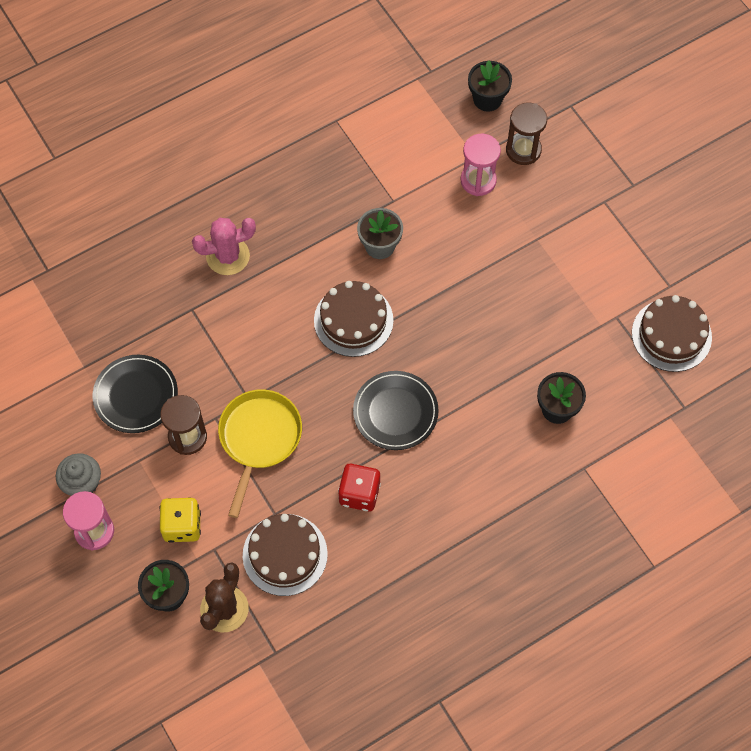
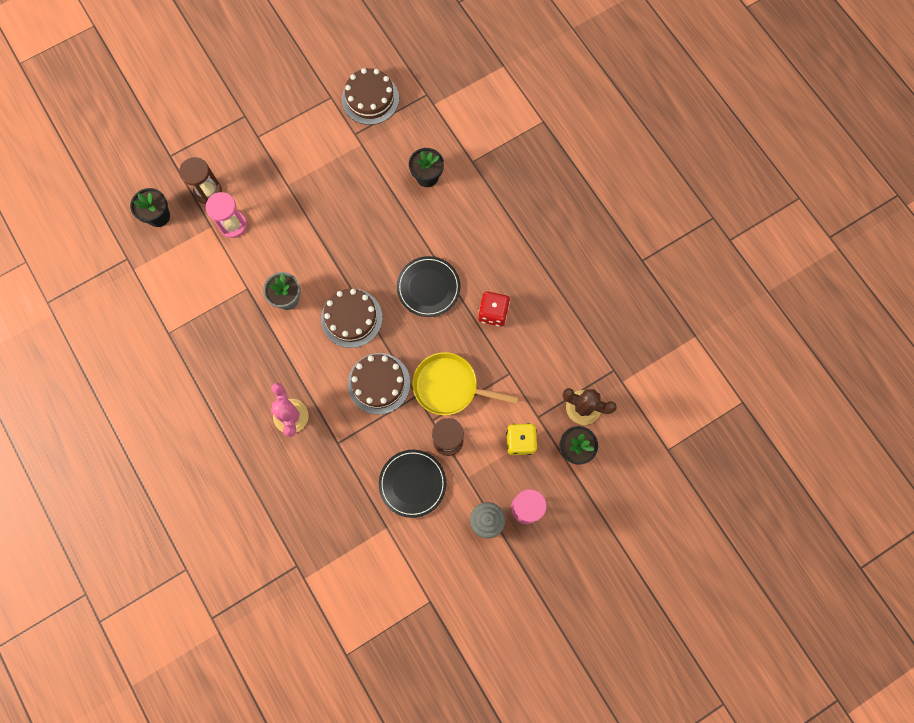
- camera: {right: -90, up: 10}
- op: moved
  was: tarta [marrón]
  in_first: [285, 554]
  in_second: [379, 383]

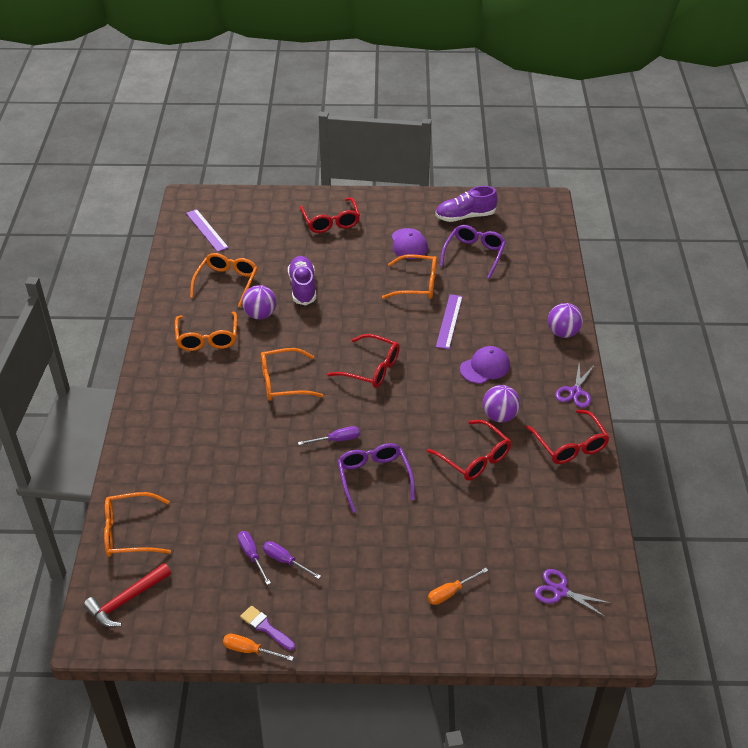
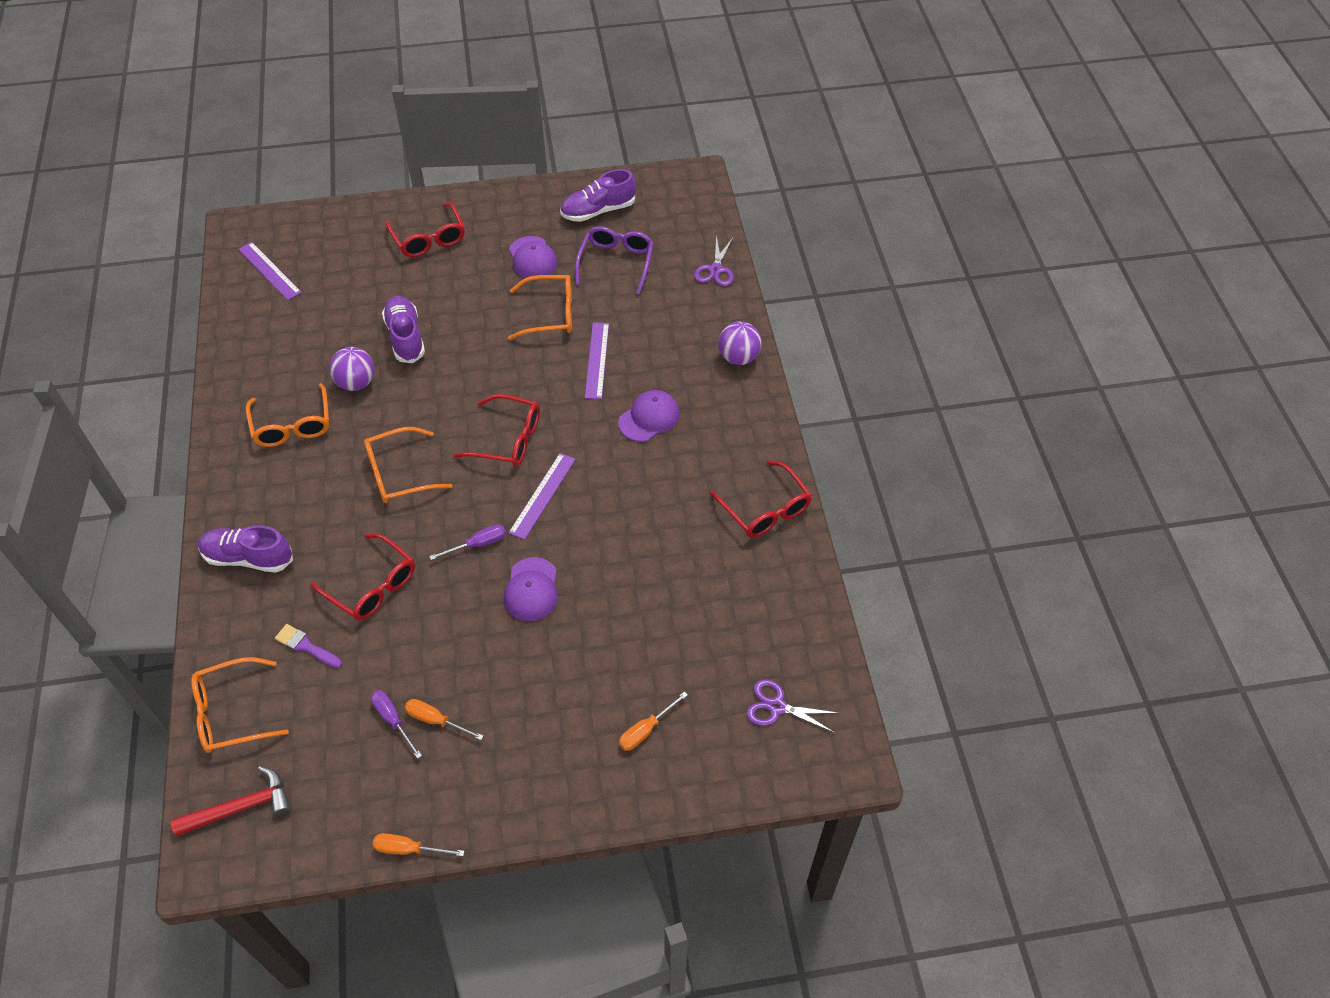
- camera: {right: -10, up: 10}
- op: turned
  was: martillo [rojo]
  in_first: [126, 600]
  in_second: [241, 807]
  clockwise: -150
- op: added
  now: zapato [morado]
  in_second: [248, 558]
- op: moved
  was: pincel [morado]
  in_first: [265, 627]
  in_second: [306, 646]
- op: moved
  was: gafas [rojo]
  in_first: [474, 458]
  in_second: [372, 586]
- op: recoloured
  was: destornillador [morado]
  now: destornillador [naranja]
  in_first: [285, 561]
  in_second: [436, 720]
- op: replaced
  was: gafas [morado]
  now: gorra [morado]
  in_first: [374, 478]
  in_second: [531, 589]
- op: added
  now: regla [morado]
  in_second: [542, 495]
- op: moved
  was: tijeras [morado]
  in_first: [575, 392]
  in_second: [715, 270]
- op: removed
  was: gafas [naranja]
  in_first: [227, 282]
- op: removed
  was: pelota [morado]
  in_first: [499, 416]

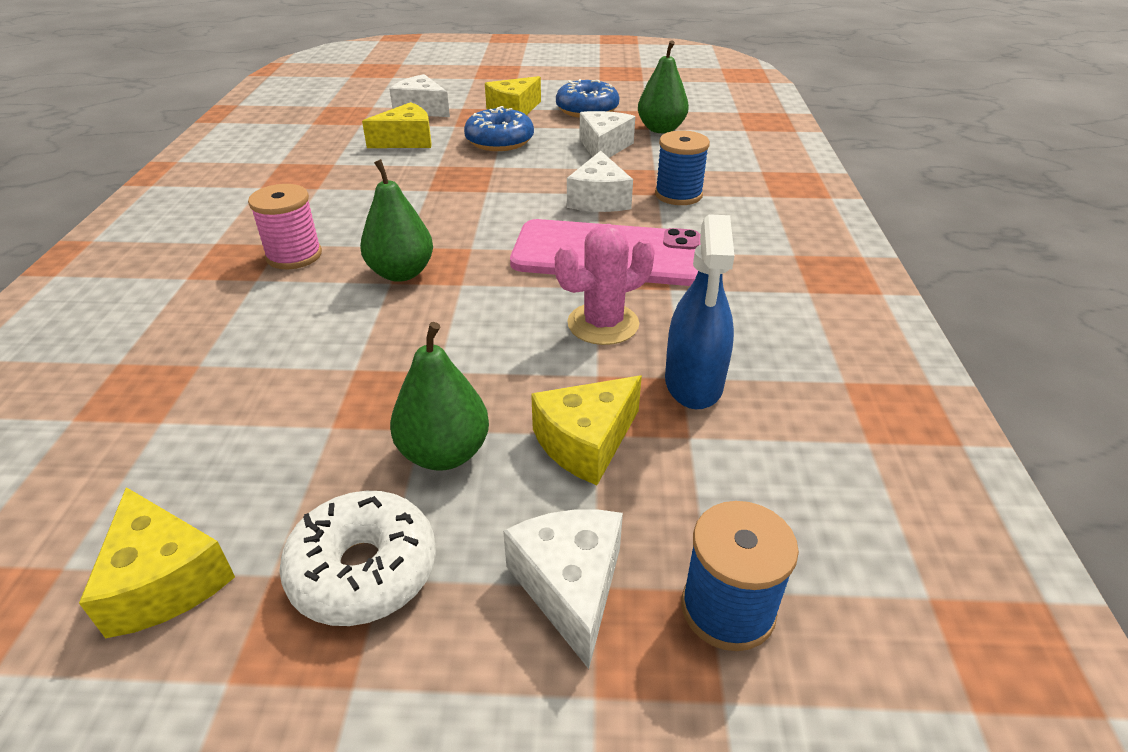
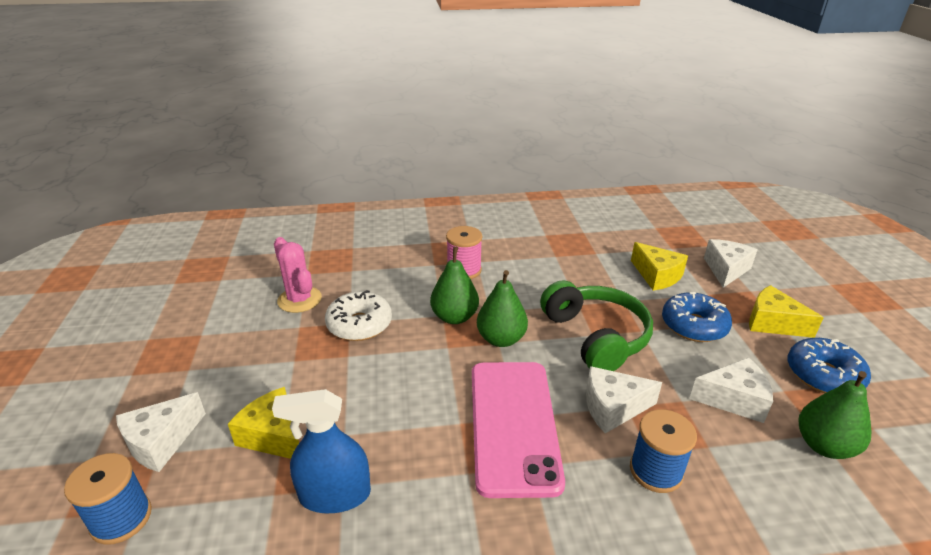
- camera: {right: 80, up: -5}
- op: turned
  was: queso [blanco]
  in_first: [570, 586]
  in_second: [161, 442]
  clockwise: 150
- op: moved
  was: cactus [rosa]
  in_first: [603, 324]
  in_second: [299, 300]
- op: moved
  was: rosquilla [blanco]
  in_first: [363, 570]
  in_second: [359, 324]
- op: moved
  was: pera [verde]
  in_first: [444, 453]
  in_second: [501, 339]
- op: added
  now: auriculares [verde]
  in_second: [596, 337]
- op: removed
  was: queso [amarillo]
  in_first: [164, 581]

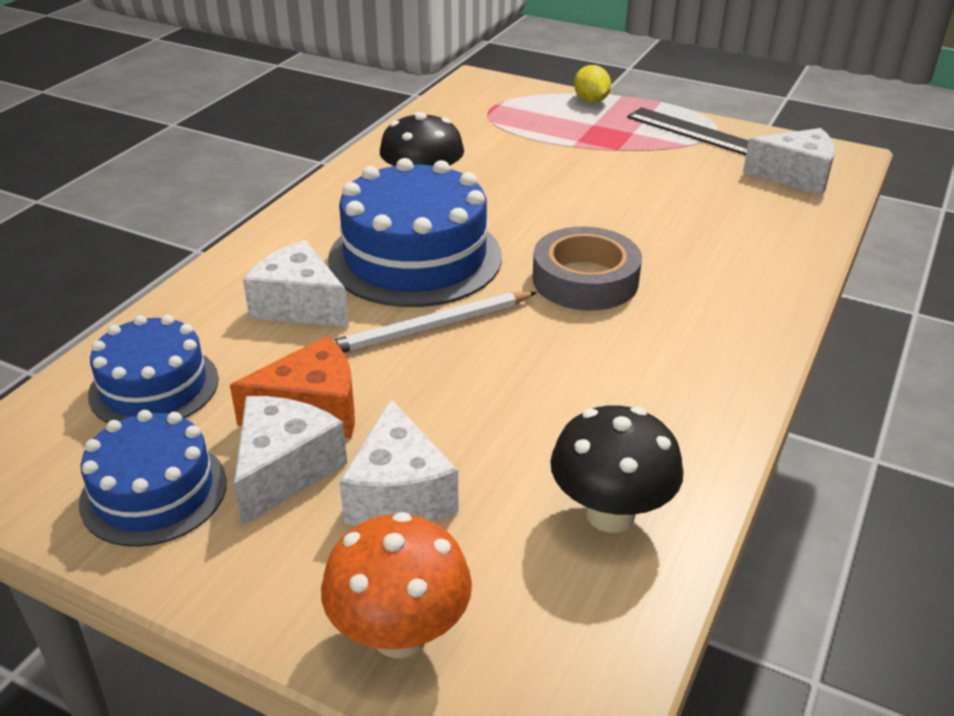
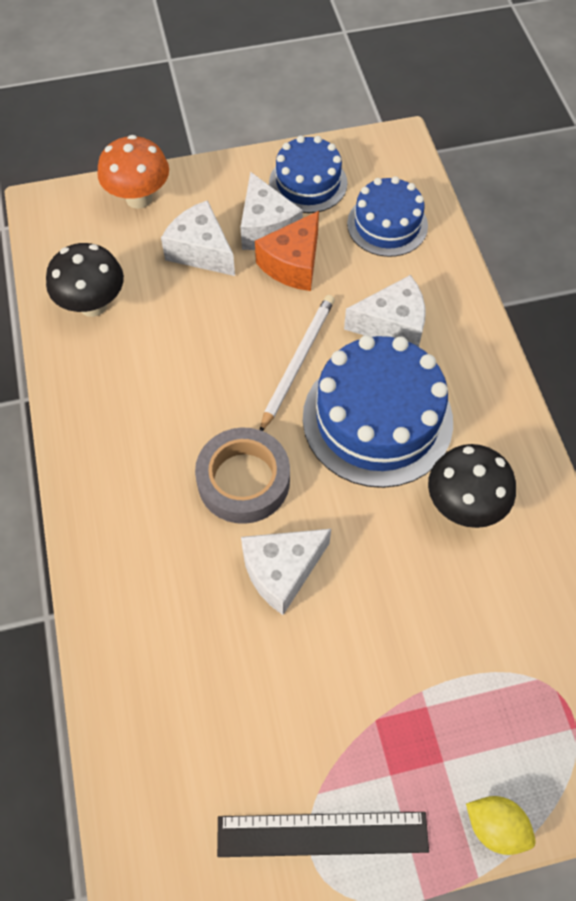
- camera: {right: 140, up: 25}
- op: moved
  was: queso [blanco]
  in_first: [796, 176]
  in_second: [281, 571]

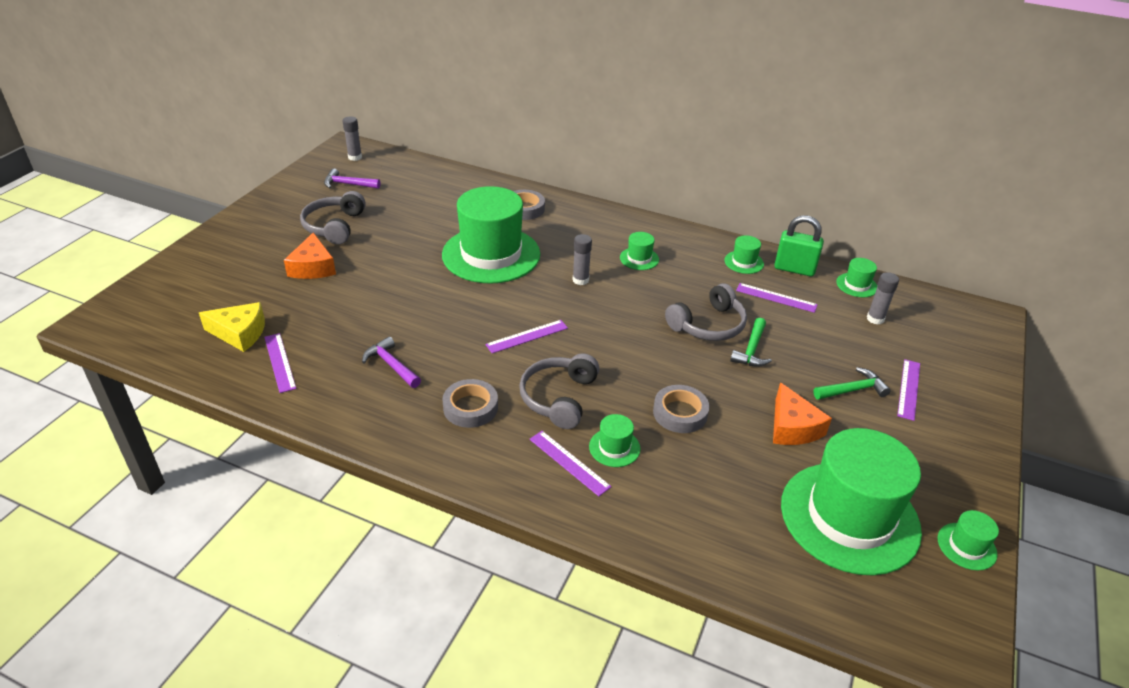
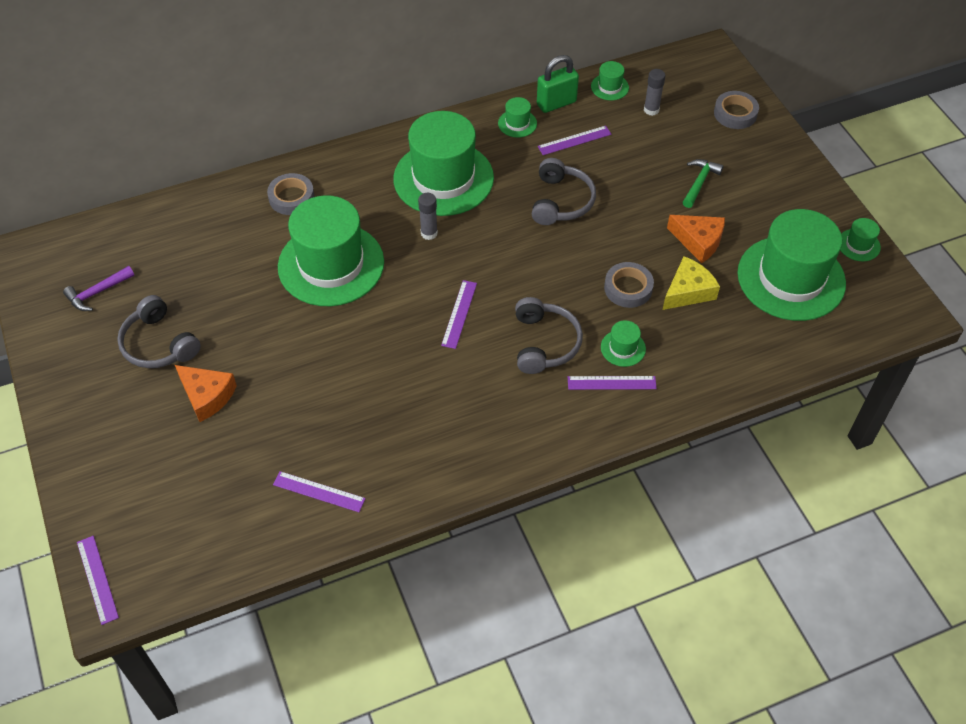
- camera: {right: -45, up: 15}
- op: moved
  was: regla [morado]
  in_first: [908, 389]
  in_second: [97, 579]
- op: resized
  was: sombrero [verde]
  in_first: [639, 258]
  in_second: [443, 178]
  ratio: 2.48
- op: turned
  was: auriculares [gris]
  in_first: [558, 398]
  in_second: [545, 343]
  clockwise: -150
- op: moved
  was: queso [amarillo]
  in_first: [240, 333]
  in_second: [688, 291]
- op: moved
  was: cinta adhesiva [gris]
  in_first: [470, 407]
  in_second: [735, 113]
- op: removed
  was: barra de pegamento [gris]
  in_first: [355, 157]
- op: removed
  was: martillo [morado]
  in_first: [391, 365]
- op: removed
  was: martillo [verde]
  in_first: [751, 350]

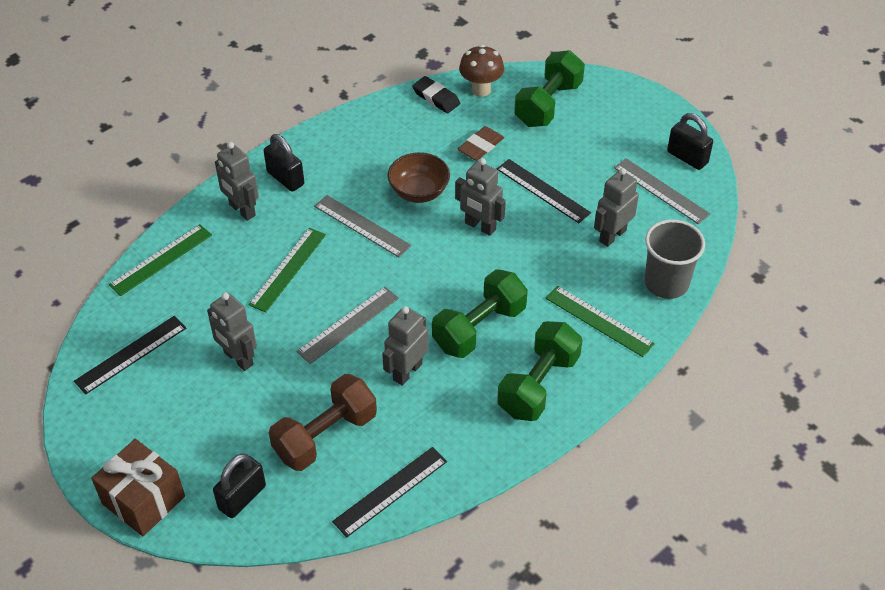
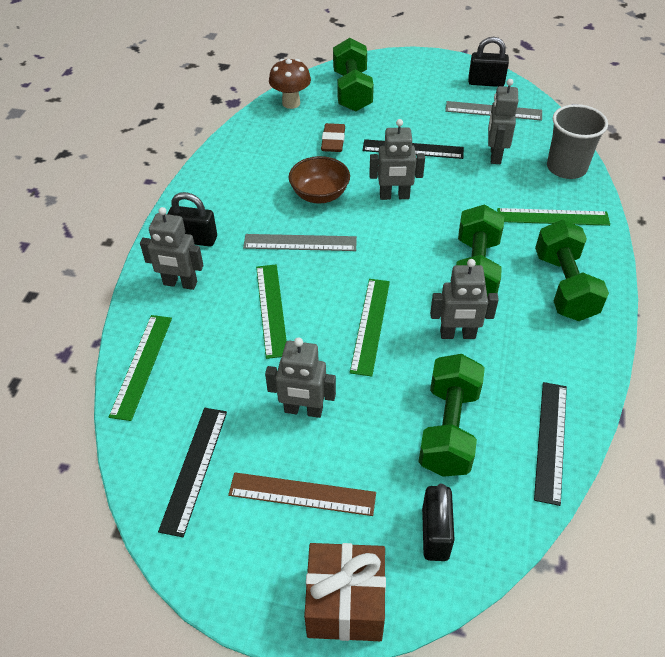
- camera: {right: -35, up: 0}
- op: added
  now: regla [marrón]
  in_second: [302, 494]
- op: recoloured
  was: regla [gris]
  now: regla [verde]
  in_first: [348, 324]
  in_second: [370, 325]
- op: recoloured
  was: mancuerna [marrón]
  now: mancuerna [verde]
  in_first: [325, 436]
  in_second: [449, 429]
- op: turned
  was: robot [gris]
  in_first: [407, 371]
  in_second: [457, 335]
  clockwise: -90
- op: removed
  was: goma de borrar [negro]
  in_first: [436, 98]

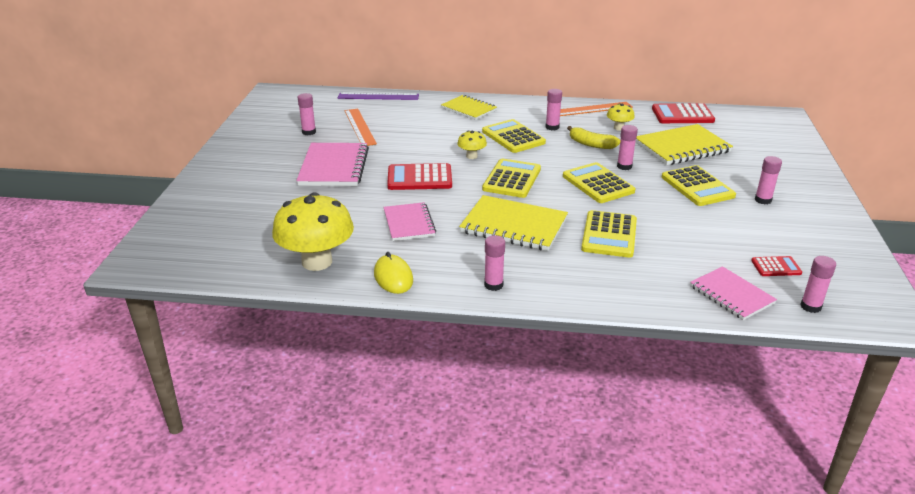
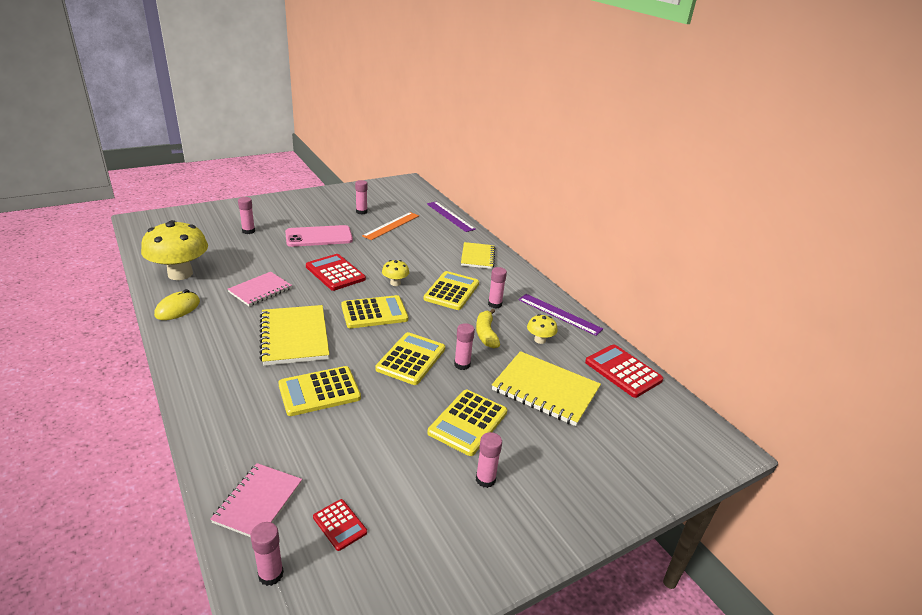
- camera: {right: 50, up: 0}
- op: moved
  was: barra de pegamento [rosa]
  in_first: [493, 285]
  in_second: [248, 231]
- op: replaced
  was: cuaderno [rosa]
  now: móvil [rosa]
  in_first: [334, 167]
  in_second: [319, 237]
- op: recoloured
  was: regla [naranja]
  now: regla [morado]
  in_first: [591, 109]
  in_second: [559, 314]

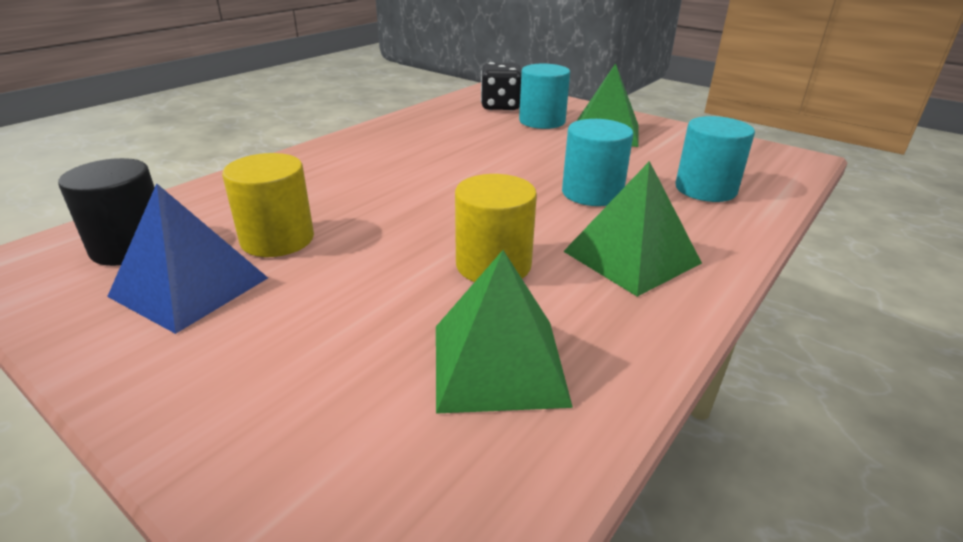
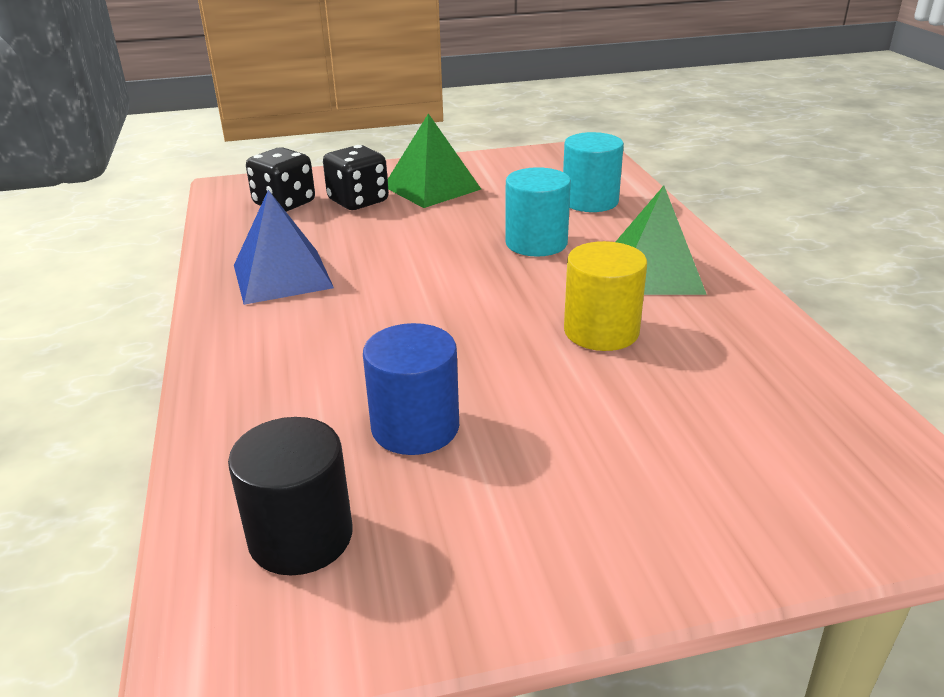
- camera: {right: -50, up: 0}
- op: moved
  was: pirámide [azul]
  in_first: [190, 287]
  in_second: [282, 276]
- op: replaced
  was: cilindro [turquesa]
  now: dado [negro]
  in_first: [542, 121]
  in_second: [358, 201]
- op: recoloured
  was: cilindro [amarillo]
  now: cilindro [azul]
  in_first: [277, 239]
  in_second: [415, 427]
- op: removed
  was: pirámide [verde]
  in_first: [498, 363]

